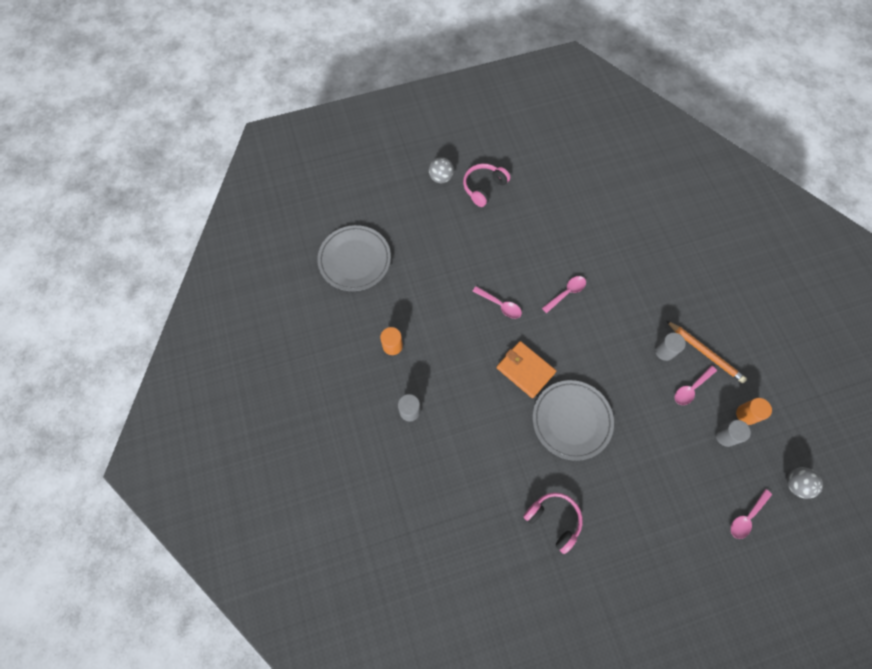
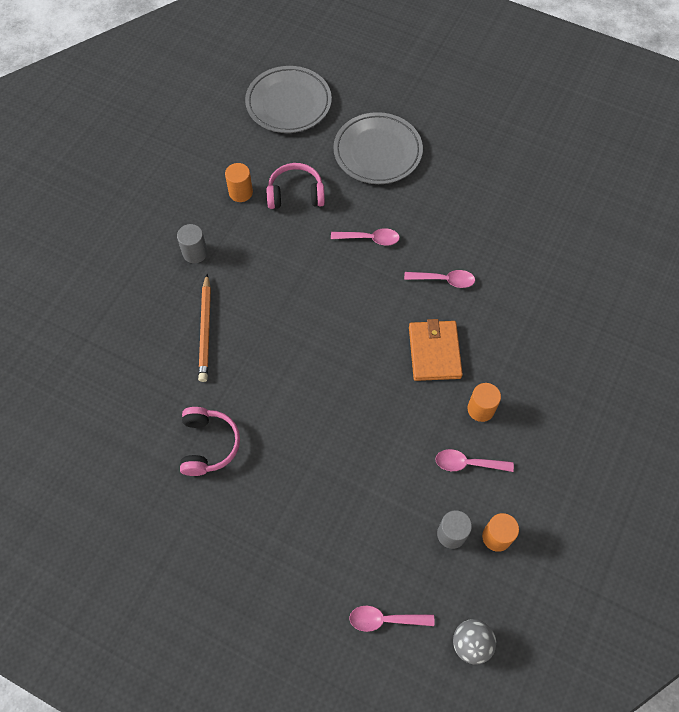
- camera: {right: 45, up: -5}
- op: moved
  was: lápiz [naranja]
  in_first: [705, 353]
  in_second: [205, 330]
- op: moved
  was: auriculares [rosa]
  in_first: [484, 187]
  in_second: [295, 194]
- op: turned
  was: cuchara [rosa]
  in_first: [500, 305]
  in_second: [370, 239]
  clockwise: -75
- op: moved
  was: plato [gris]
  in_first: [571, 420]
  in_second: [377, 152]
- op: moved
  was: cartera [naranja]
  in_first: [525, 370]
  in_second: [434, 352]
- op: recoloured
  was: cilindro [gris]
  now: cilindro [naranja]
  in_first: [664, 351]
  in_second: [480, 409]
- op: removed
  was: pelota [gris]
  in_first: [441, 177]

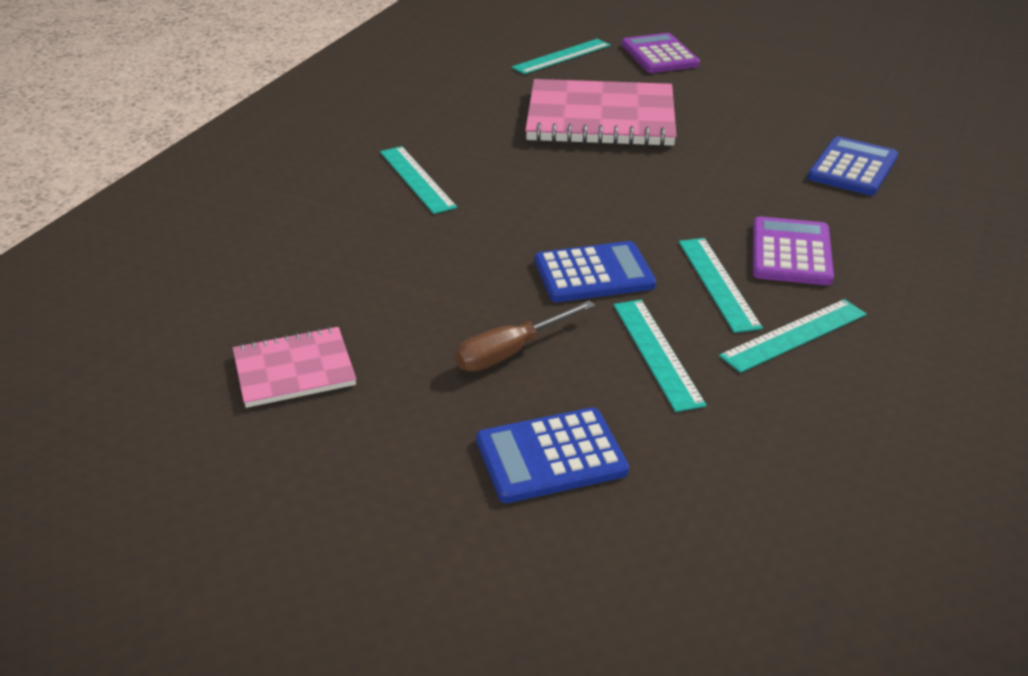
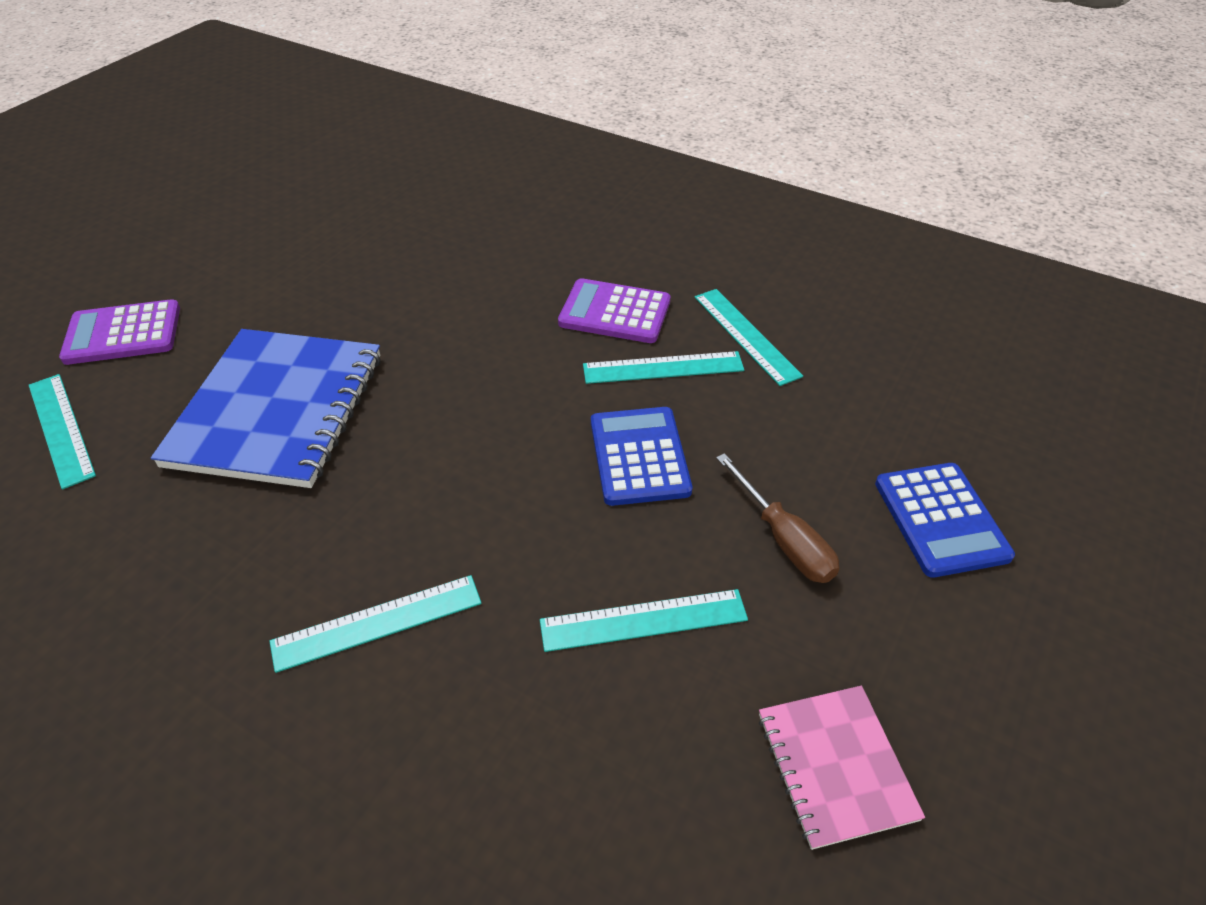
- camera: {right: -85, up: 10}
- op: recoloured
  was: cuaderno [rosa]
  now: cuaderno [azul]
  in_first: [600, 118]
  in_second: [277, 410]
- op: moved
  was: regla [turquesa]
  in_first: [657, 353]
  in_second: [643, 620]
- op: removed
  was: calculadora [azul]
  in_first: [852, 168]

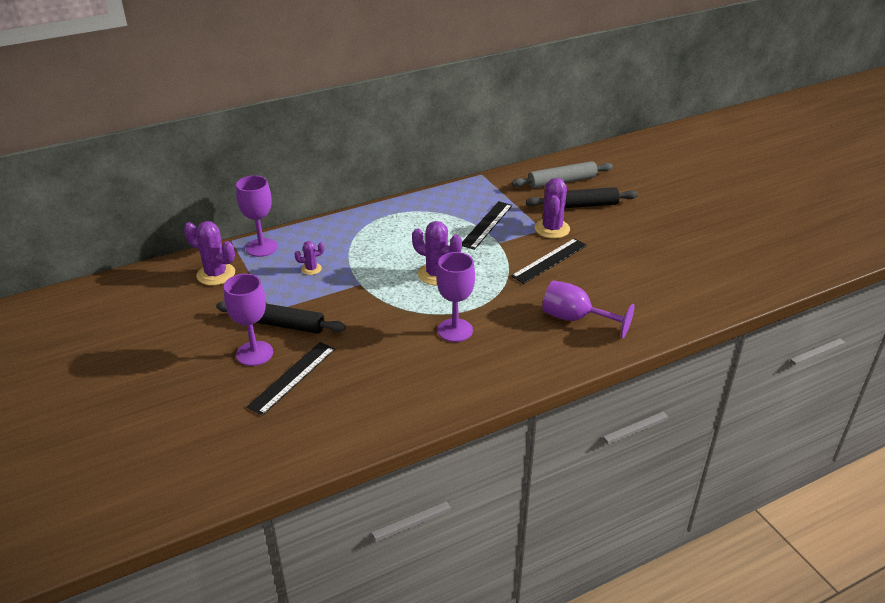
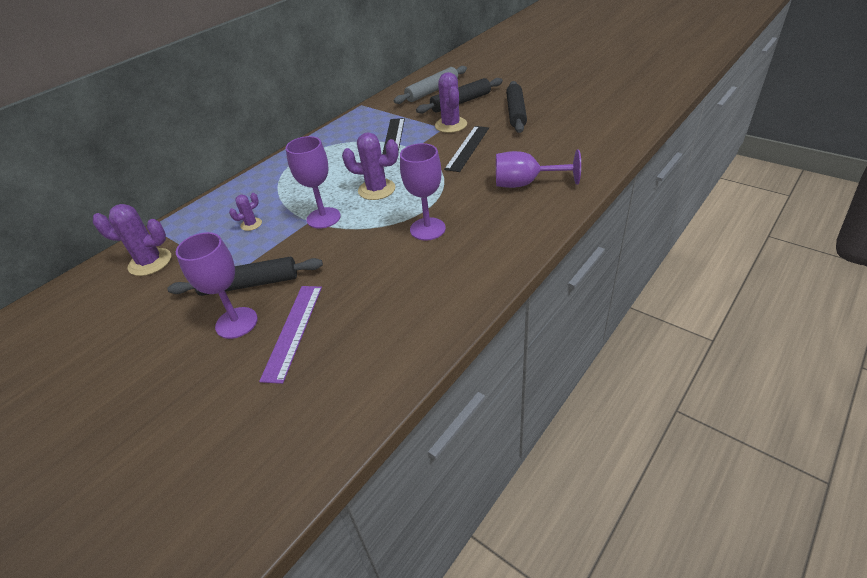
- camera: {right: -20, up: 5}
- op: recoloured
  was: regla [negro]
  now: regla [morado]
  in_first: [292, 377]
  in_second: [293, 331]
- op: moved
  was: copa [morado]
  in_first: [261, 247]
  in_second: [323, 218]
- op: added
  now: rodillo [negro]
  in_second: [515, 112]

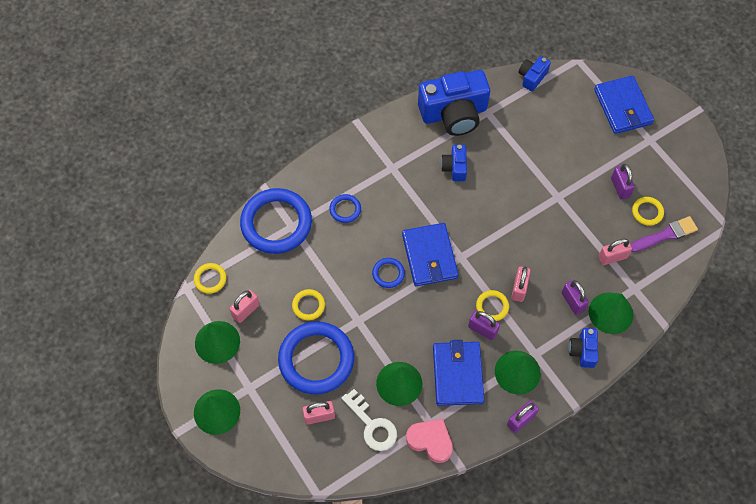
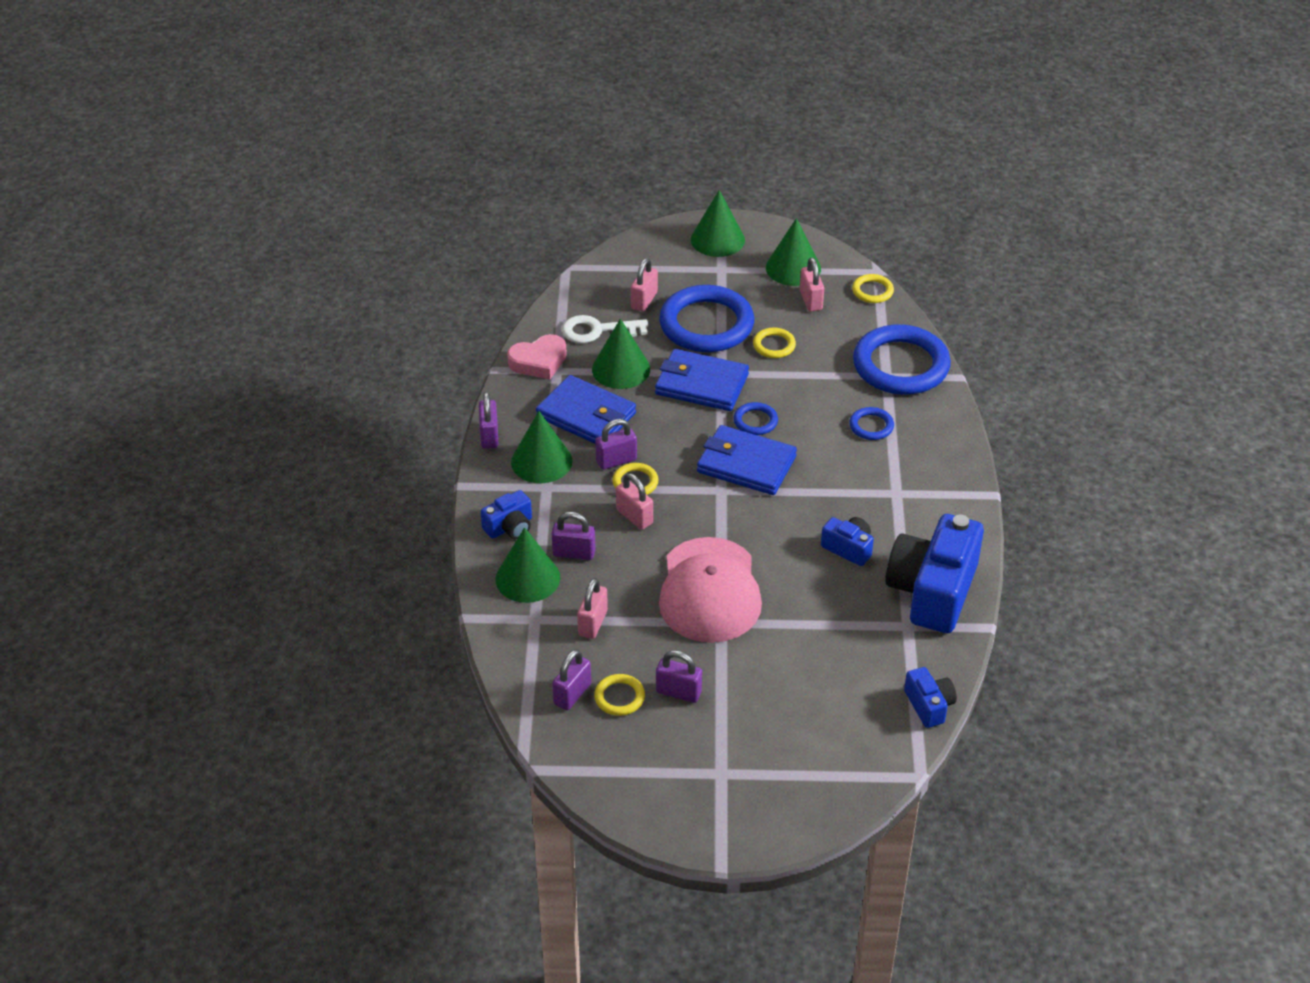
- camera: {right: 125, up: -20}
- op: turned
  was: cámara [azul]
  in_first: [583, 351]
  in_second: [510, 527]
  clockwise: 105
- op: replaced
  was: pincel [morado]
  now: candado [morado]
  in_first: [665, 235]
  in_second: [572, 694]
- op: moved
  was: cartera [azul]
  in_first: [622, 107]
  in_second: [701, 384]
- op: added
  now: gorra [rosa]
  in_second: [709, 591]

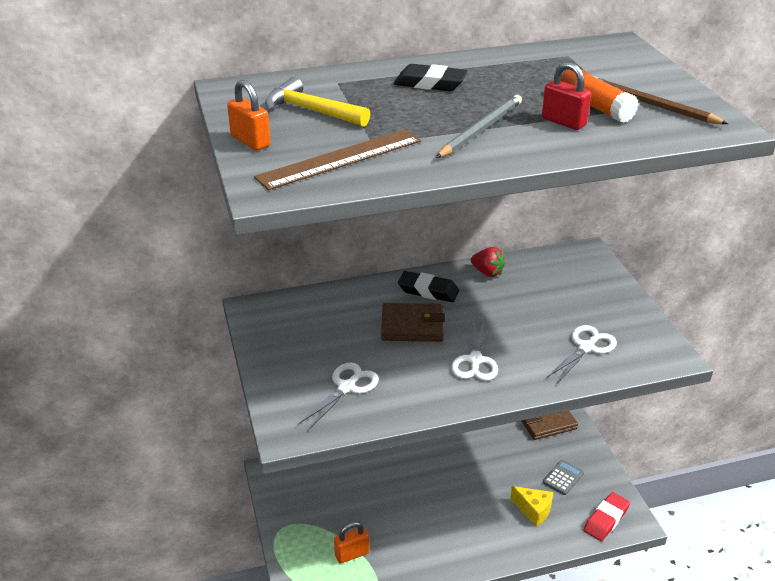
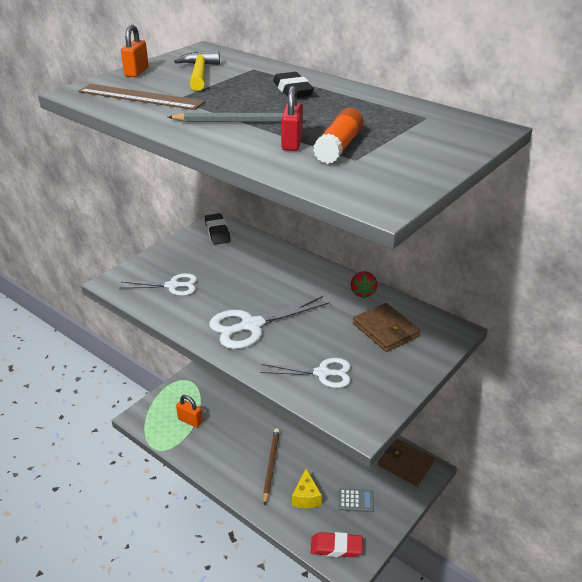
- camera: {right: 55, up: 0}
- op: moved
  was: goma de borrar [negro]
  in_first: [428, 291]
  in_second: [217, 232]
- op: resized
  was: tijeras [blanco]
  in_first: [475, 360]
  in_second: [251, 325]
  ratio: 1.52
- op: moved
  was: lápiz [marrón]
  in_first: [651, 105]
  in_second: [271, 465]
- op: moved
  was: cartera [marrón]
  in_first: [412, 326]
  in_second: [385, 330]

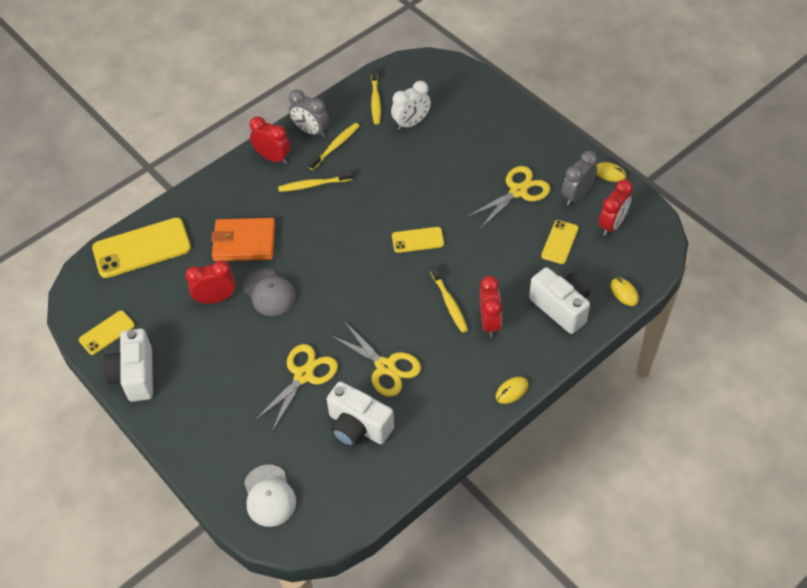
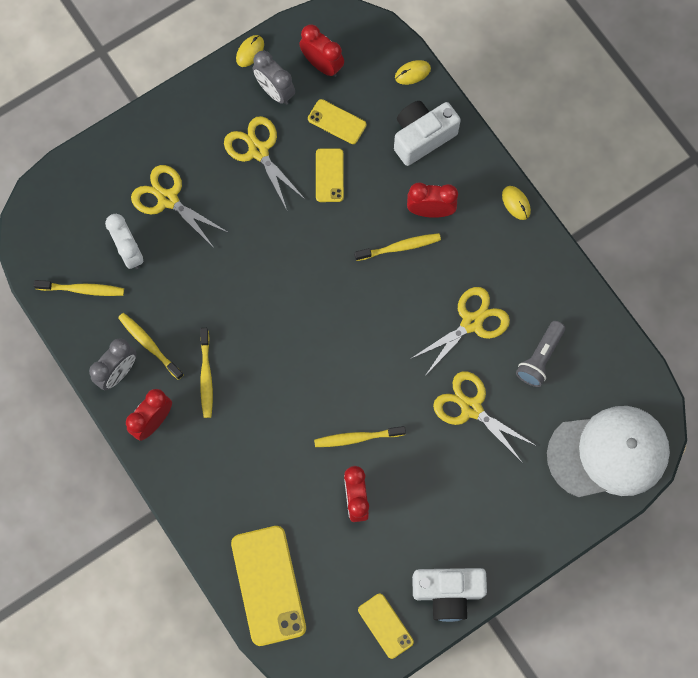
- camera: {right: -85, up: 20}
- op: added
  now: tijeras [amarillo]
  in_second: [168, 199]
- op: replaced
  was: gorra [gris]
  now: cepillo de dientes [amarillo]
  in_first: [269, 293]
  in_second: [357, 438]
- op: moved
  was: móvil [amarillo]
  in_first: [417, 240]
  in_second: [329, 175]
- op: replaced
  was: cámara [blanco]
  now: lámpara de mano [gris]
  in_first: [358, 427]
  in_second: [539, 358]
- op: resized
  was: gorra [blanco]
  in_first: [269, 496]
  in_second: [608, 453]
  ratio: 1.8
- op: removed
  was: cartera [naranja]
  in_first: [244, 242]

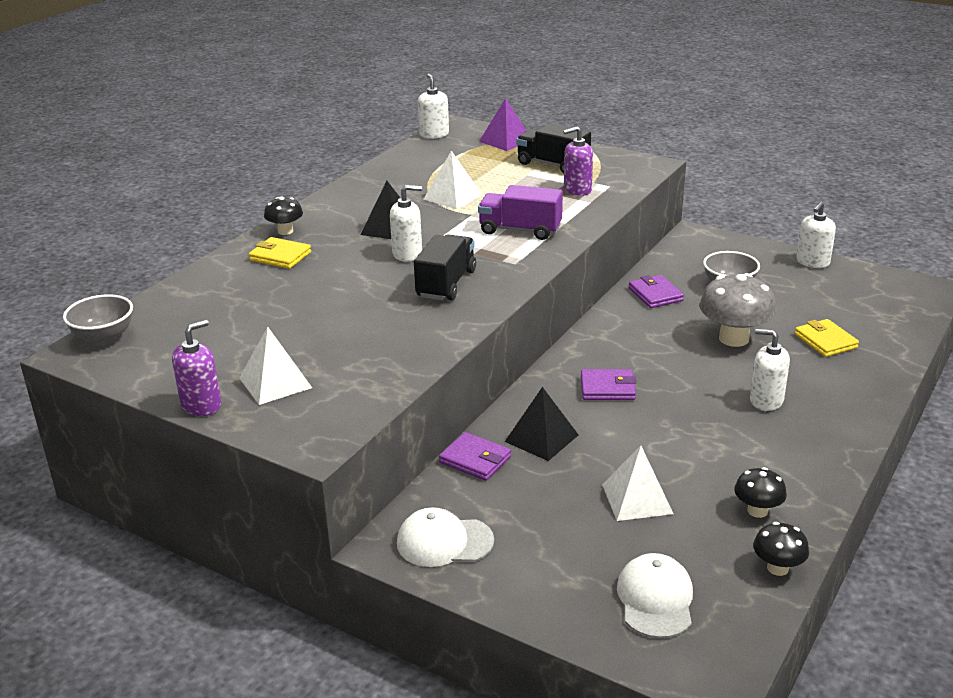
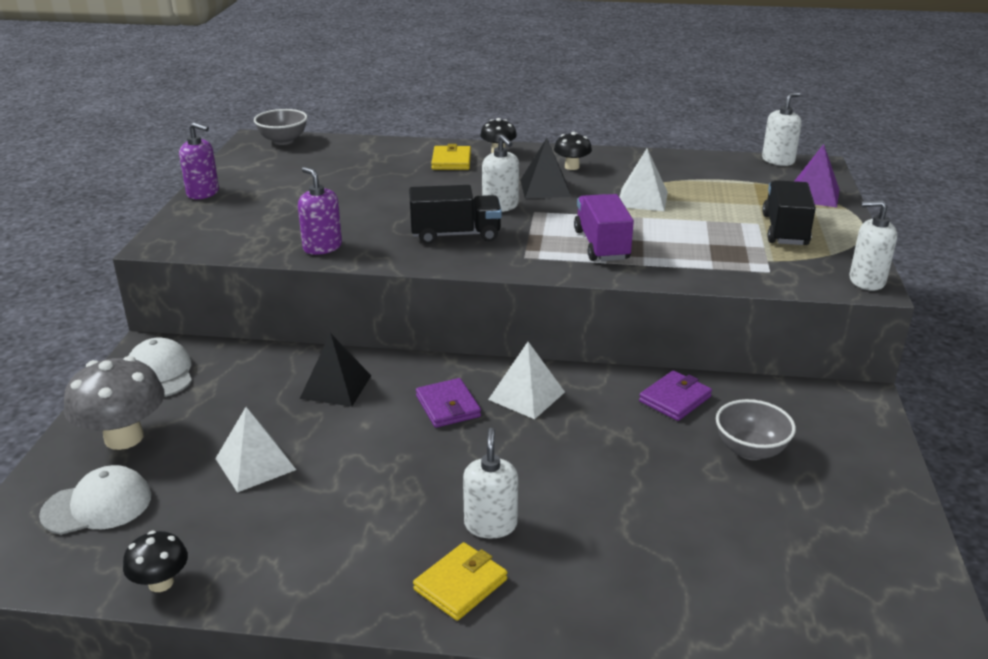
- camera: {right: 65, up: 0}
- op: moved
  was: seta [gris]
  in_first: [733, 339]
  in_second: [124, 438]
- op: moved
  was: dispensador de jabón [morado]
  in_first: [577, 190]
  in_second: [322, 247]
- op: moved
  was: cartera [amarillo]
  in_first: [825, 341]
  in_second: [460, 584]
- op: moved
  was: pirámide [blanco]
  in_first: [275, 382]
  in_second: [526, 395]
- op: moved
  was: seta [negro]
  in_first: [757, 511]
  in_second: [572, 167]
- op: moved
  was: dispensador de jabón [blanco]
  in_first: [812, 262]
  in_second: [866, 281]
- op: removed
  was: cartera [morado]
  in_first: [475, 460]

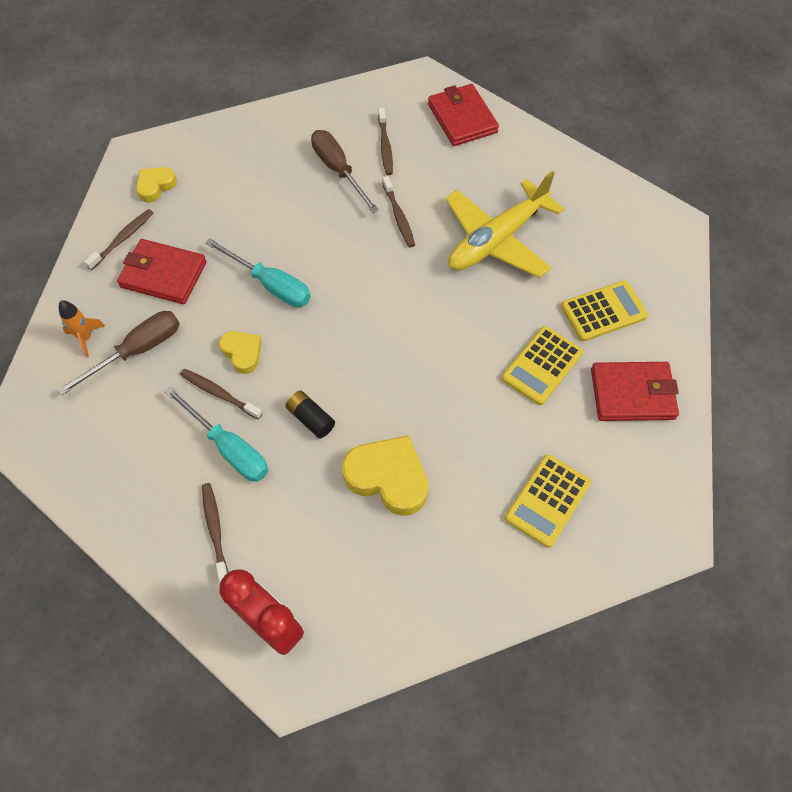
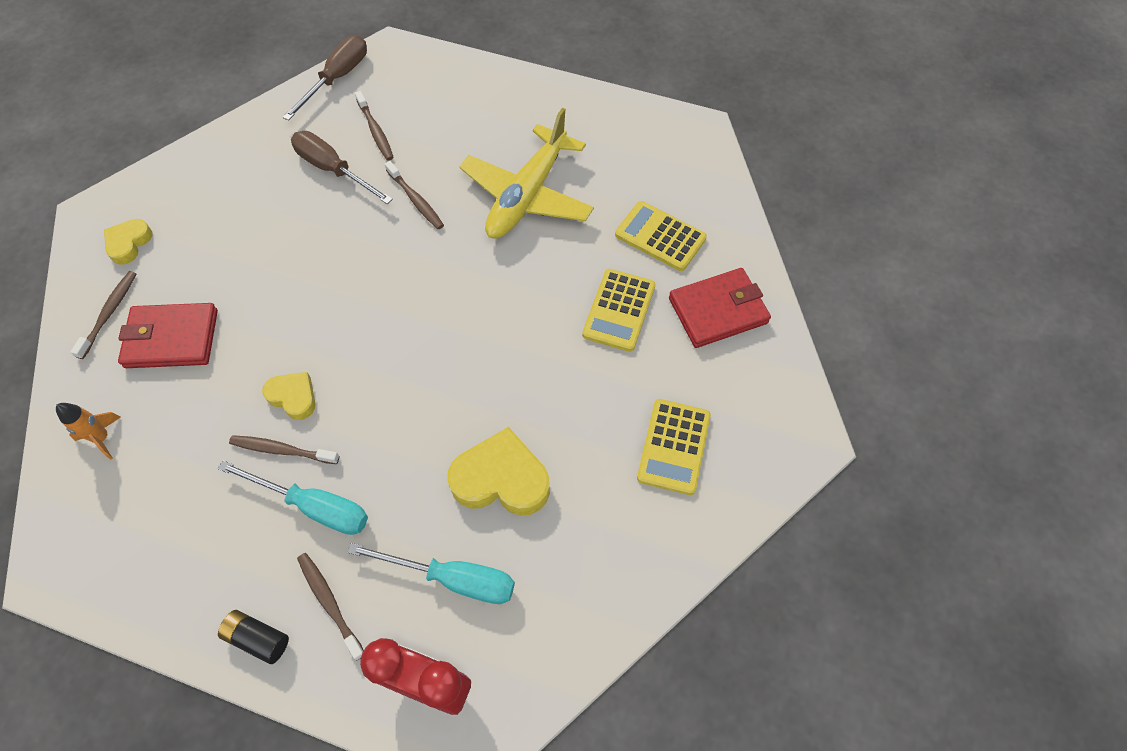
- camera: {right: -20, up: 0}
- op: moved
  was: pila [negro]
  in_first: [310, 419]
  in_second: [257, 638]
- op: moved
  was: destornillador [marrón]
  in_first: [137, 351]
  in_second: [337, 78]
- op: moved
  was: destornillador [turquesa]
  in_first: [270, 285]
  in_second: [453, 579]
- op: turned
  was: calculadora [amarillo]
  in_first: [603, 311]
  in_second: [660, 237]
  clockwise: -105
- op: removed
  was: cartera [rojo]
  in_first: [462, 118]

